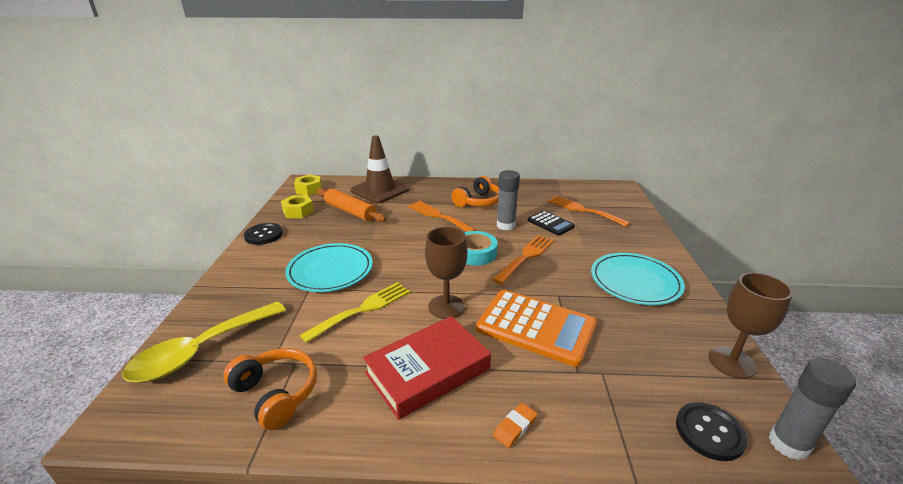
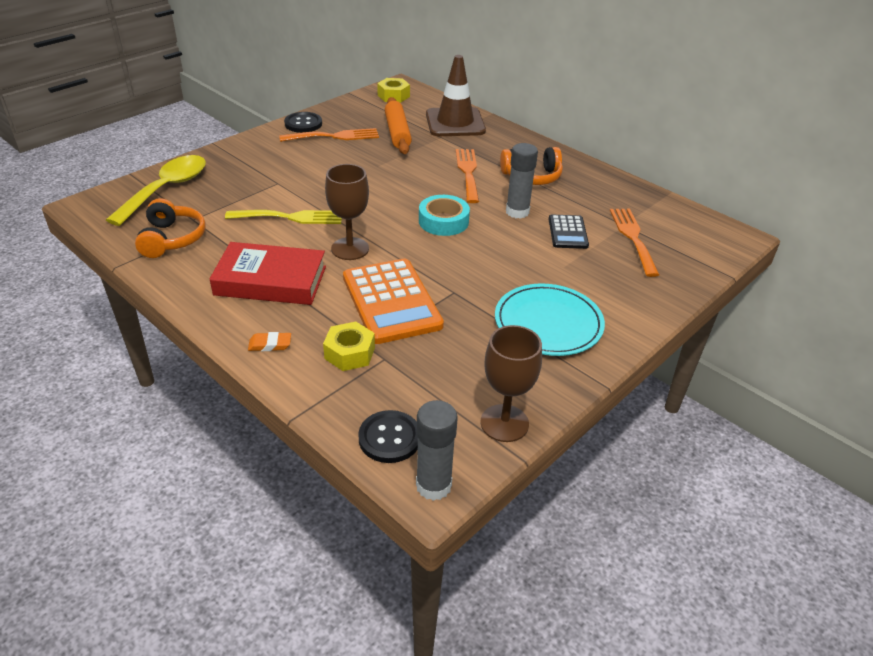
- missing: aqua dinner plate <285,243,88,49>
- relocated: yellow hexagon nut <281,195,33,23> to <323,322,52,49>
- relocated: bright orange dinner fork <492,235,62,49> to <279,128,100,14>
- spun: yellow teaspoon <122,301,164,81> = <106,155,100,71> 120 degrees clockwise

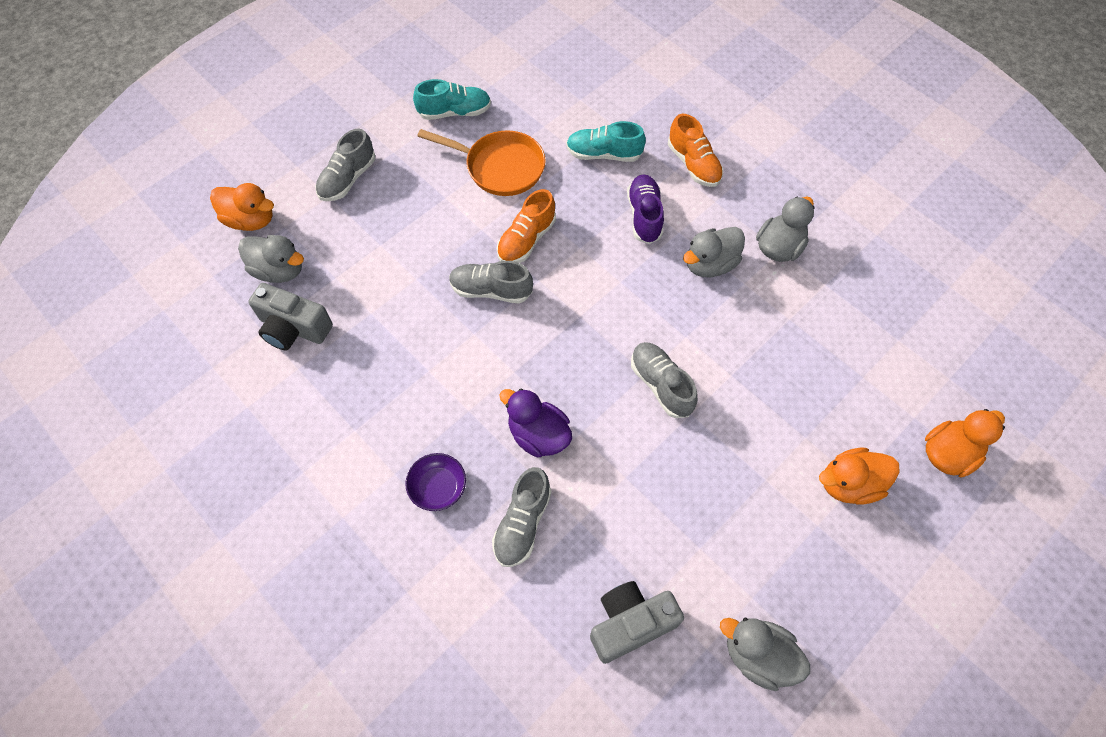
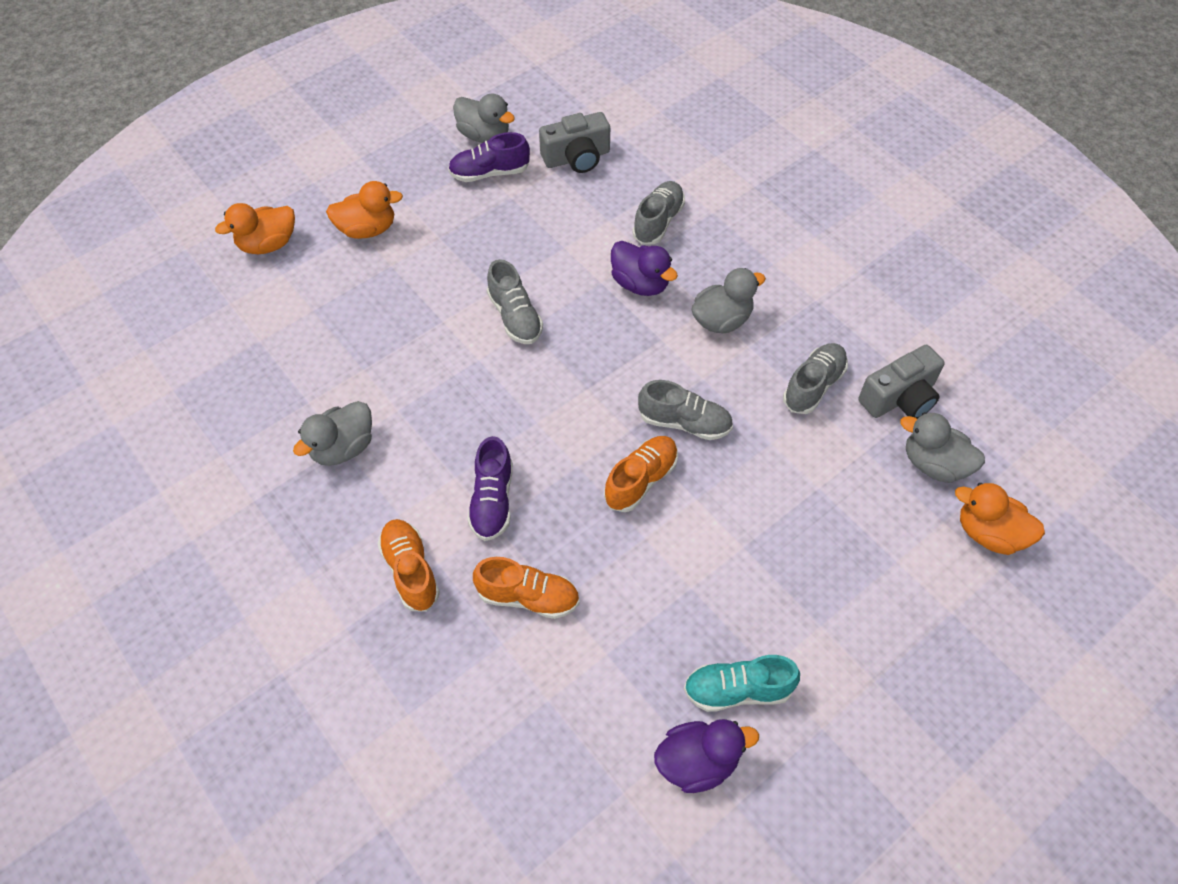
- missing: violet bowl <405,453,61,58>
- missing: bright orange skillet <417,129,129,67>
- appeared: violet lace-up shoe <448,132,82,50>
- appeared: violet rubber duck <654,719,105,74>
- relocated: grey lace-up shoe <315,129,60,72> to <783,343,65,71>
- relocated: grey rubber duck <683,227,62,50> to <692,268,74,65>
- colour: aqua lace-up shoe <566,121,80,41> to bright orange lace-up shoe <473,557,106,62>
- spun: grey camera <248,283,85,67> = <859,345,86,74> 120 degrees clockwise

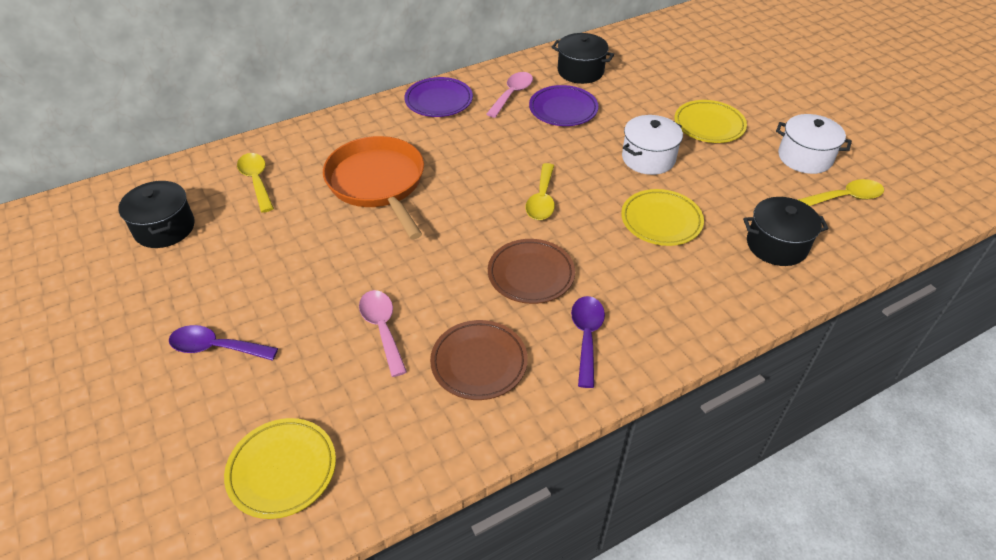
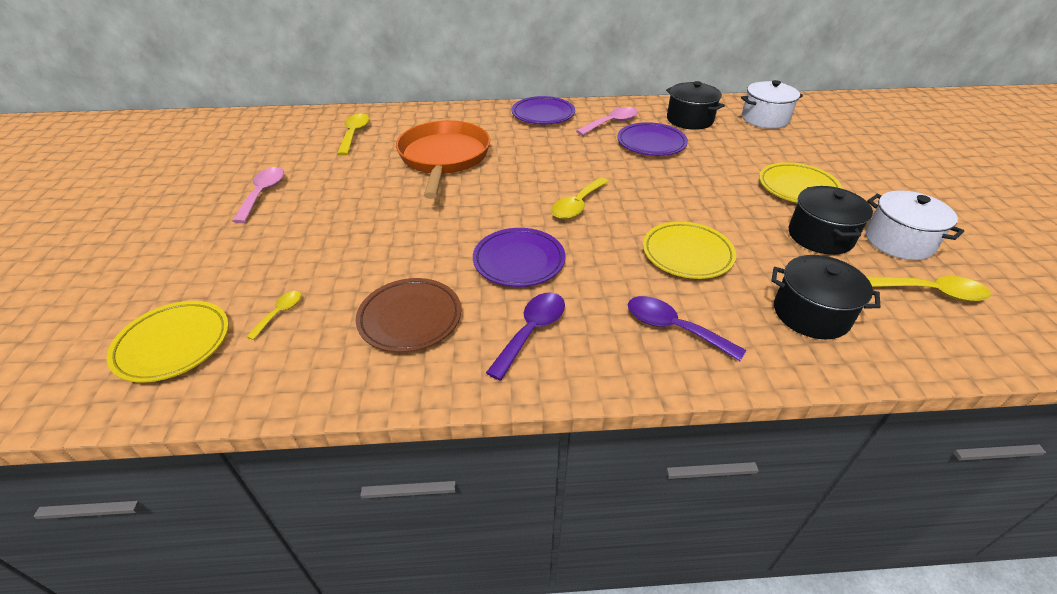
- appeared: yellow teaspoon <246,291,55,49>
- relocated: ebony stockpot <118,181,77,67> to <789,186,84,69>
- relocated: violet teaspoon <169,325,109,36> to <628,296,118,65>
- relocated: rose-pink teaspoon <359,290,48,87> to <233,167,51,56>
- relocated: snow-white stockpot <622,115,61,60> to <741,80,62,49>
- colour: brown dinner plate <488,239,87,65> to violet dinner plate <473,228,92,59>

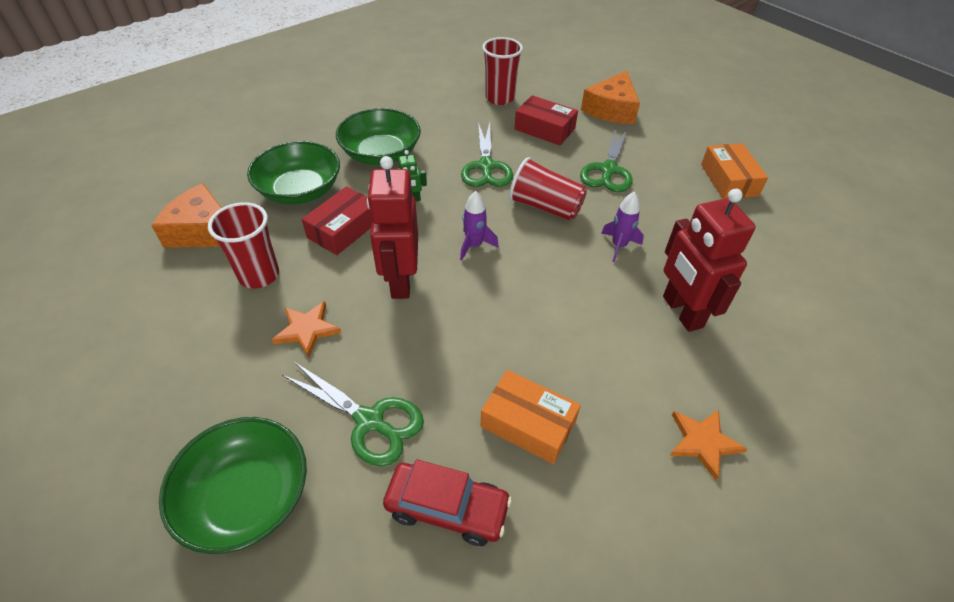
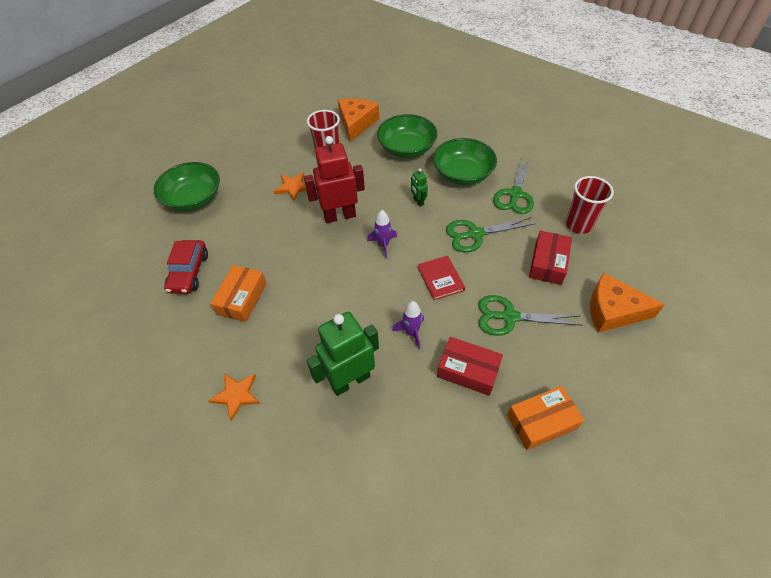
- relocated: emerald pair of scissors <282,362,142,105> to <493,156,41,58>
- relocated: scarlet box <302,186,70,69> to <437,337,66,59>
- exchanged: scarlet cup <509,157,78,64> to scarlet hardback <418,256,47,44>
- colour: scarlet robot <663,189,93,143> to emerald robot <307,312,72,84>

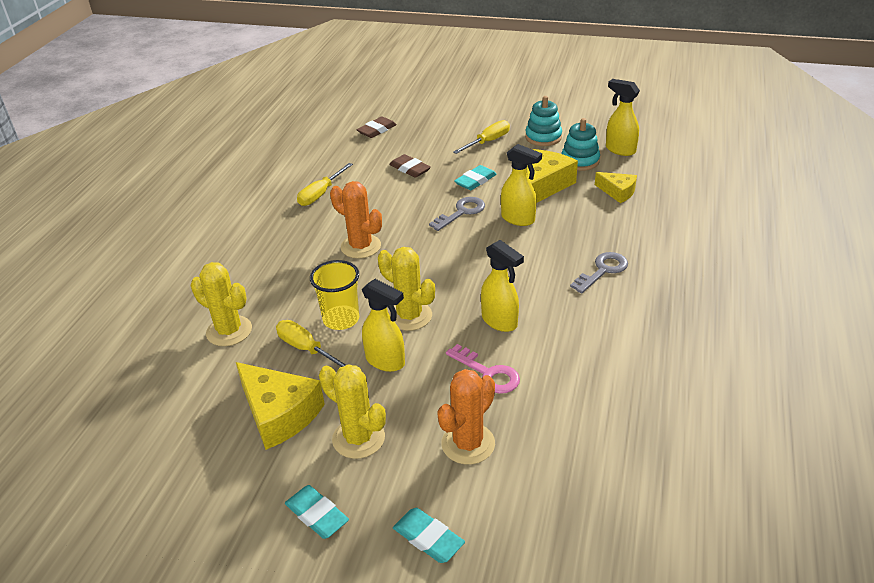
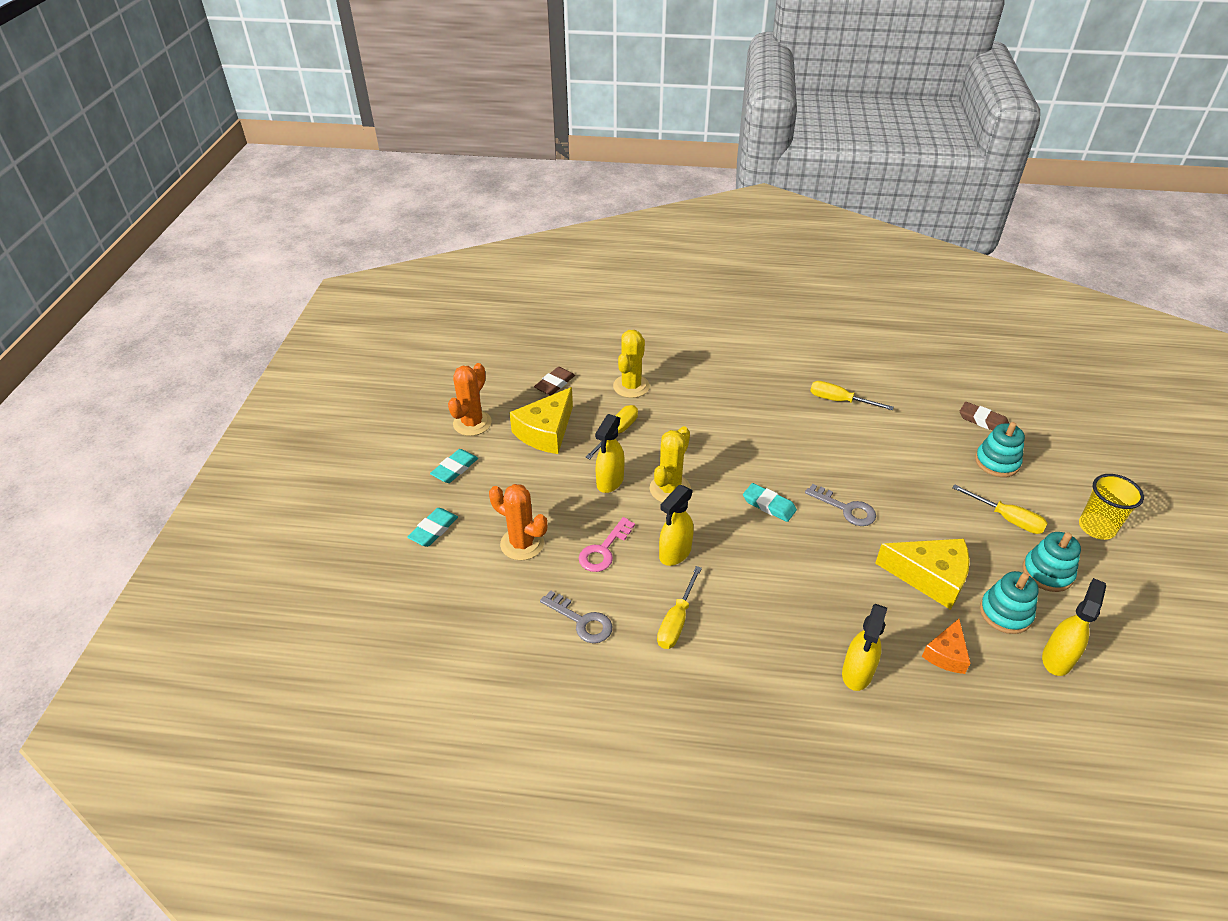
- missing: yellow saguaro cactus <319,364,67,95>
- appeared: yellow screwdriver <657,566,45,83>
- appeared: aqua ring stacker <975,422,50,55>
- relocated: yellow cup <310,260,49,70> to <1079,474,65,66>
- relocated: bright orange saguaro cactus <330,181,52,78> to <448,363,44,73>
- relocated: brown gum eraser <389,154,42,24> to <534,367,41,28>
- relocated: aqua gum eraser <454,165,43,25> to <743,483,54,39>
- relocated: yellow spray bottle <501,144,41,82> to <842,604,45,87>
- relocated: grey key <570,252,58,42> to <540,590,72,53>
- colour: yellow cheese <595,172,42,31> to bright orange cheese <922,619,48,55>

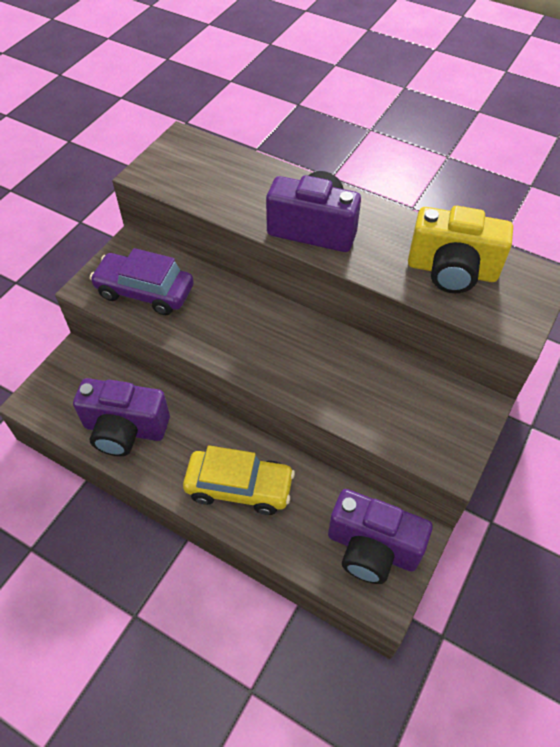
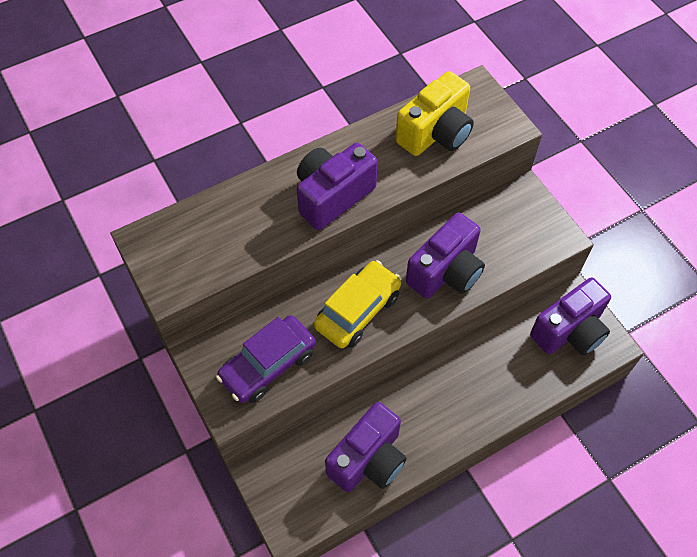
- appeared: violet camera <406,212,79,87>
- relocated: yellow automobile <183,445,112,70> to <314,260,88,88>

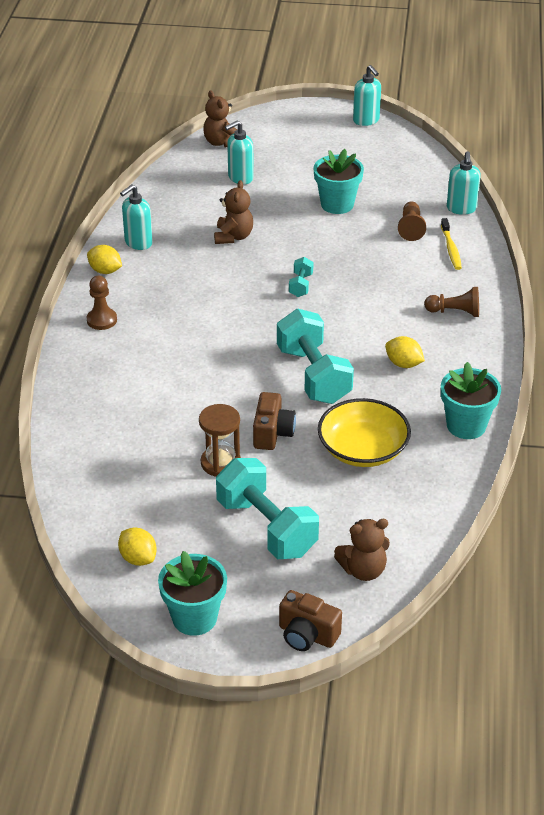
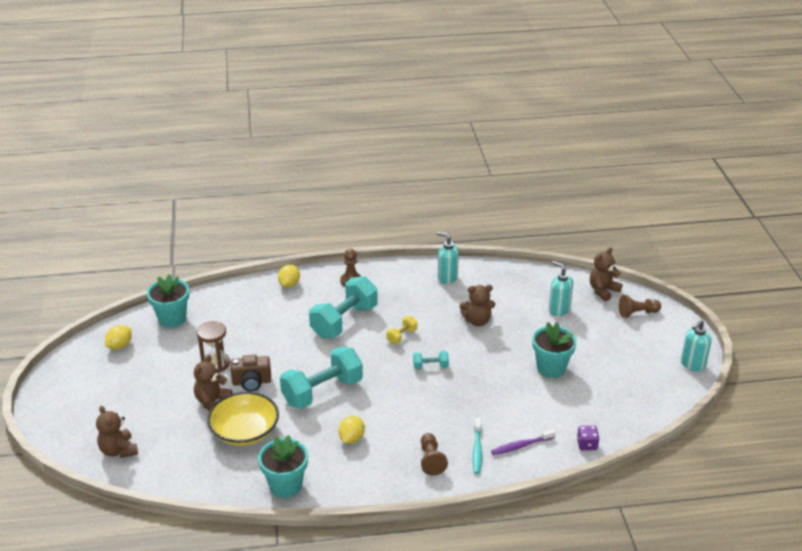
- missing: brown camera <279,590,63,61>
- appeared: brown teddy bear <194,355,39,56>
- appeared: yellow dumbbell <387,316,30,28>
- appeared: aqua dental brush <472,418,10,56>
- relocated: yellow toy lemon <87,245,35,29> to <278,265,22,22>
- relocated: aqua potted plant <158,551,69,85> to <147,274,42,54>
- relocated: aqua dumbbell <216,458,103,101> to <309,276,69,62>
- relocated: brown pawn <398,201,28,40> to <619,295,42,23>
- exchanged: aqua pump bottle <447,151,34,64> to violet dice <577,426,23,25>
- colour: yellow dental brush <441,218,21,52> to violet dental brush <491,429,65,26>

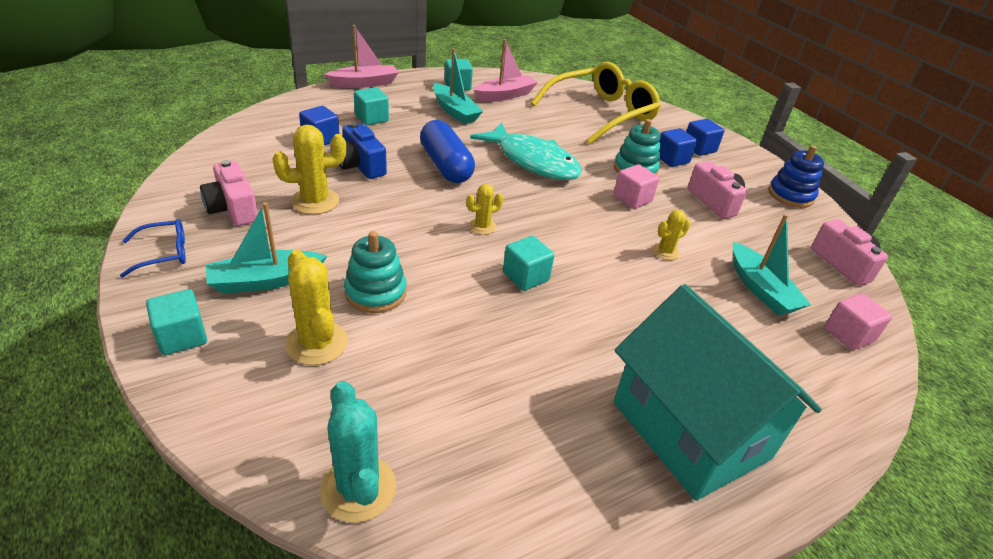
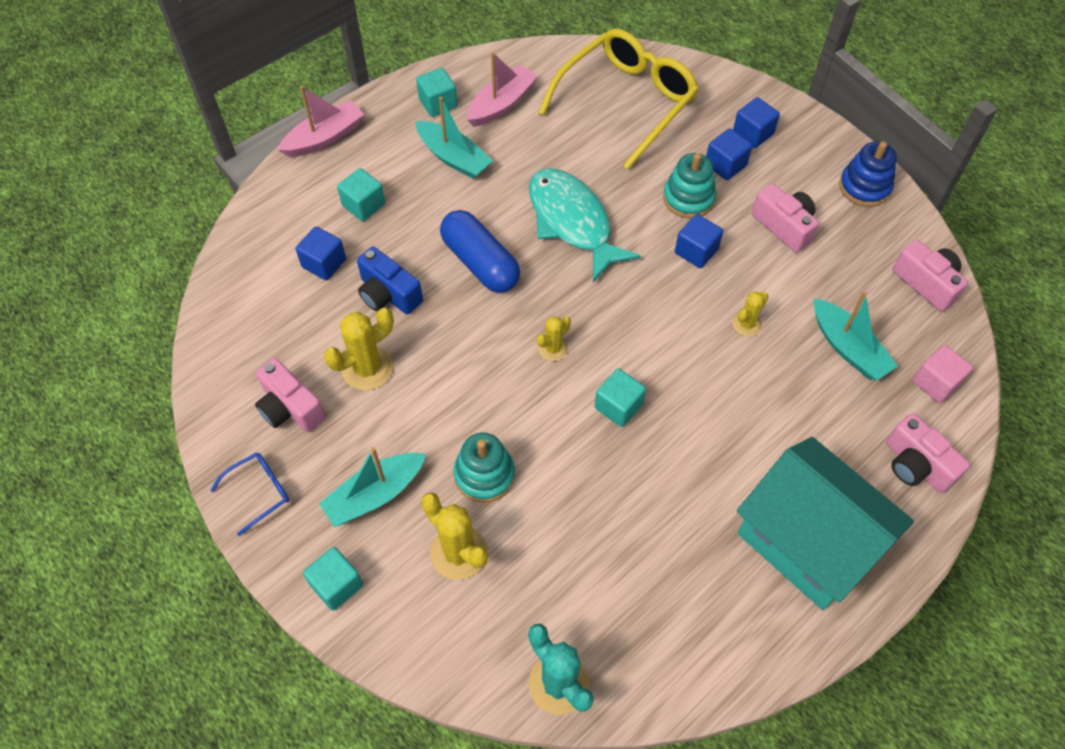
- appeared: rose-pink camera <886,413,84,80>
- colour: rose-pink solid cube <613,164,46,45> to cobalt solid cube <675,214,48,54>
- spun: aqua fish figure <470,122,112,58> = <529,168,112,114> 150 degrees counterclockwise

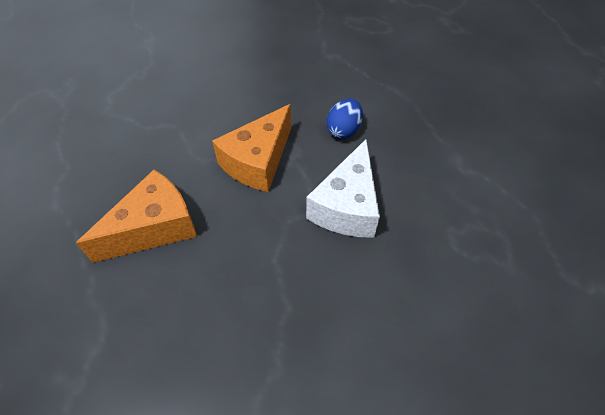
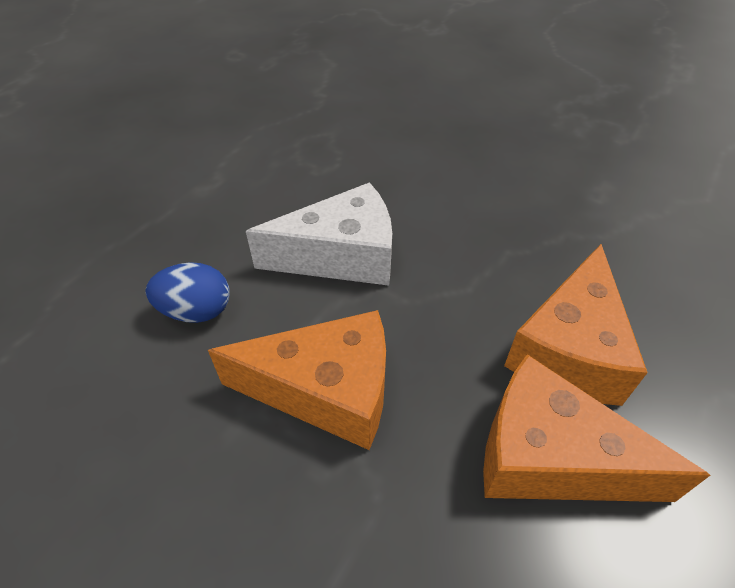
- appeared: bright orange cheese <504,244,144,162>

